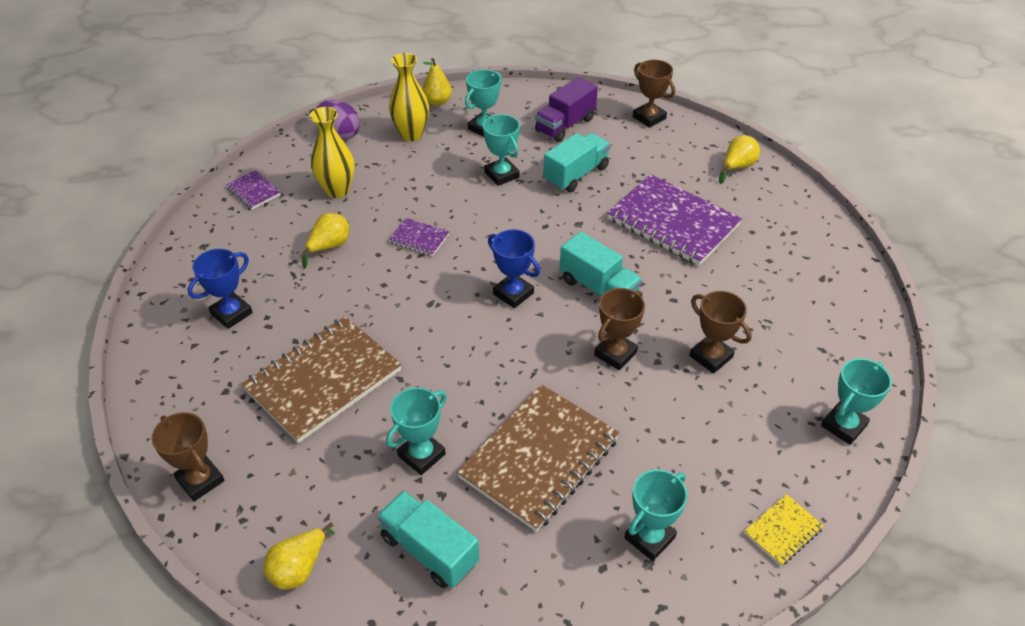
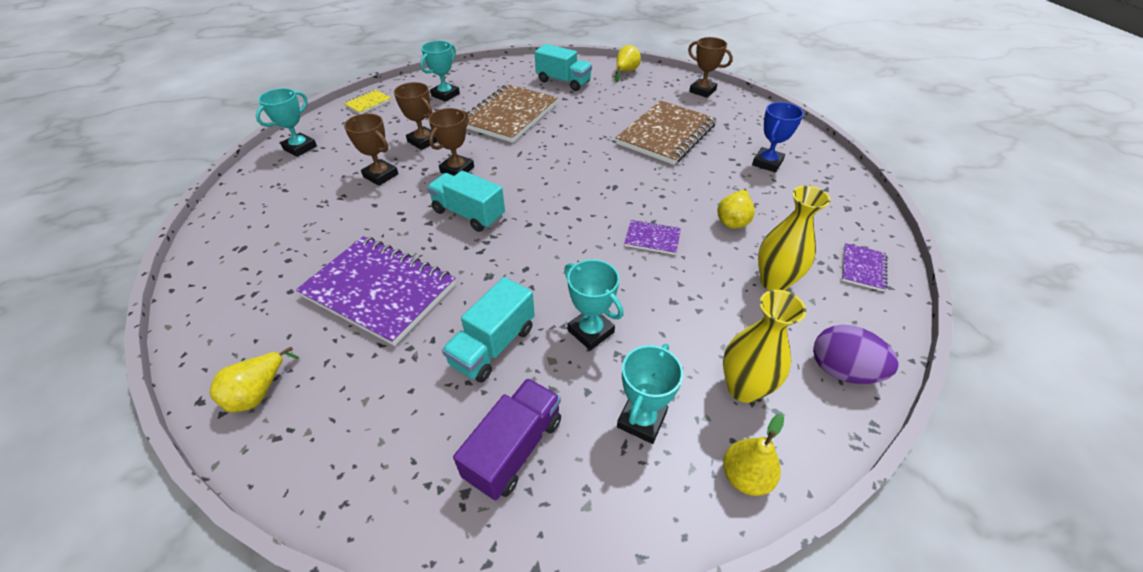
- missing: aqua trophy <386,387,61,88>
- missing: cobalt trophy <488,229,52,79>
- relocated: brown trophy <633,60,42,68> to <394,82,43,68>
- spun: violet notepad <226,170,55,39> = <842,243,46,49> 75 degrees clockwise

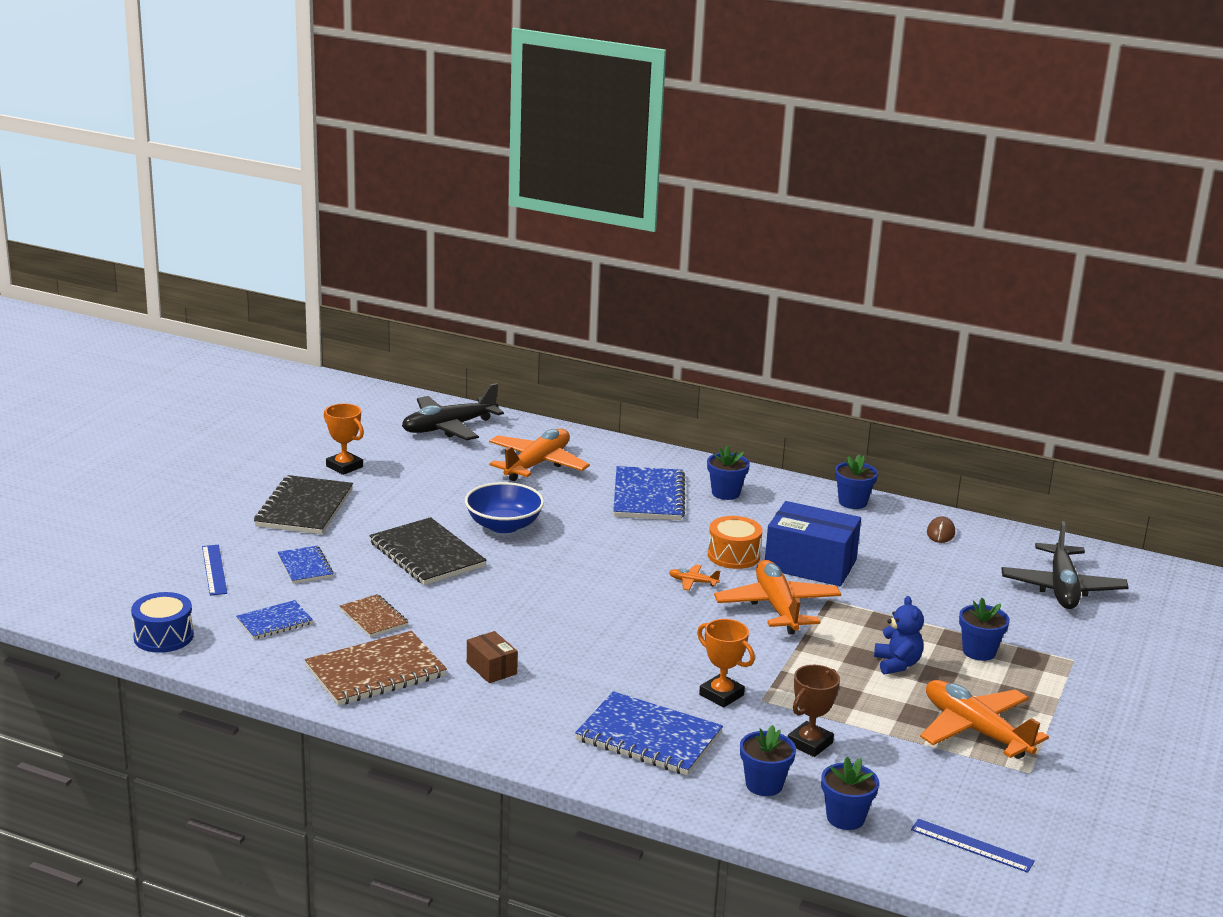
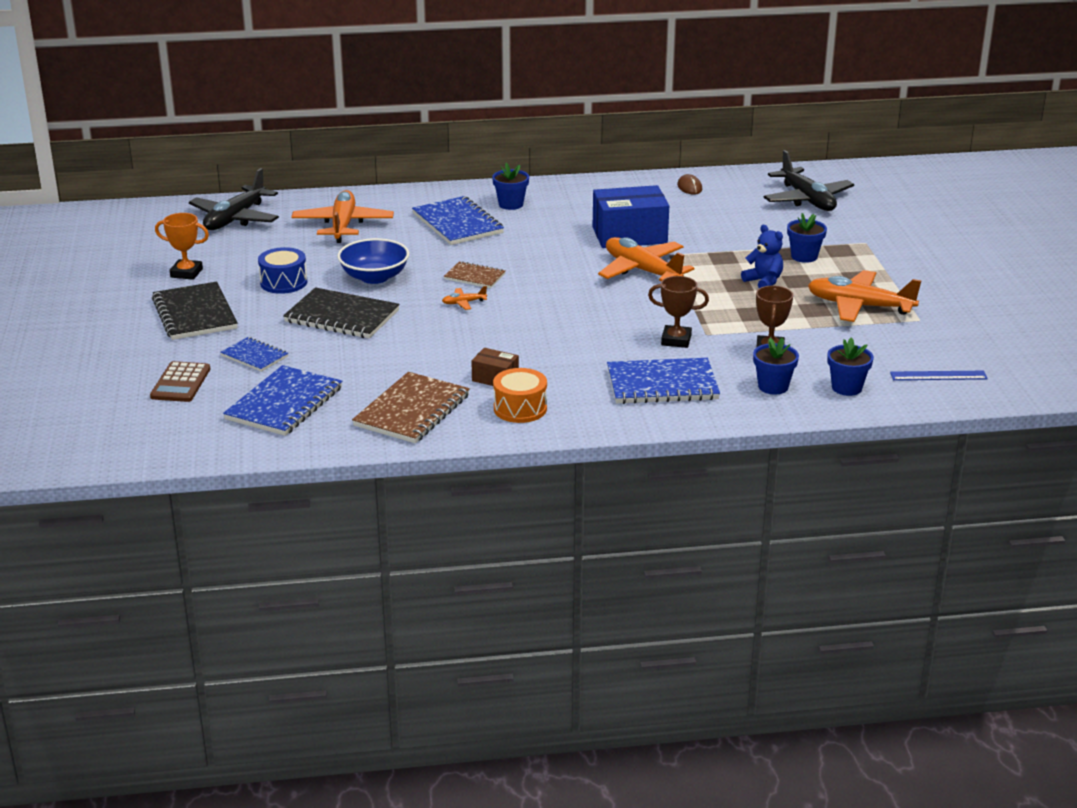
- missing: cobalt potted plant <835,455,43,54>
- relocated: cobalt snare drum <131,592,63,61> to <258,247,49,47>
- relocated: brown notepad <340,594,68,43> to <444,261,61,27>
- relocated: bright orange aeroplane <669,564,51,27> to <442,286,45,24>
- relocated: bright orange snare drum <708,516,55,53> to <493,368,54,55>
- exchanged: cobalt measuring stick <202,545,25,51> to brown calculator <150,361,60,41>
- colour: bright orange trophy <697,619,58,88> to brown trophy <648,276,61,72>
- size: cobalt notepad <236,600,77,39> = <223,365,119,71> x1.78

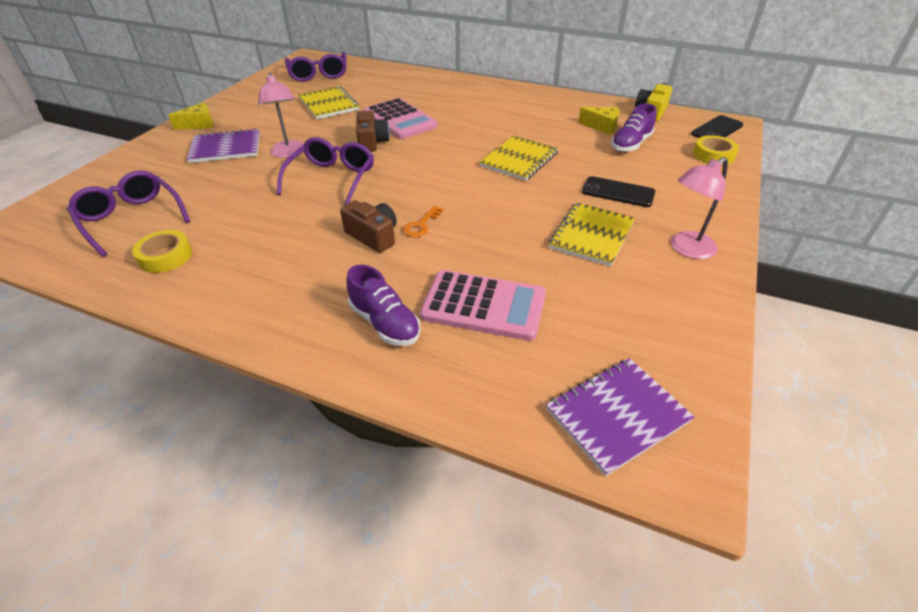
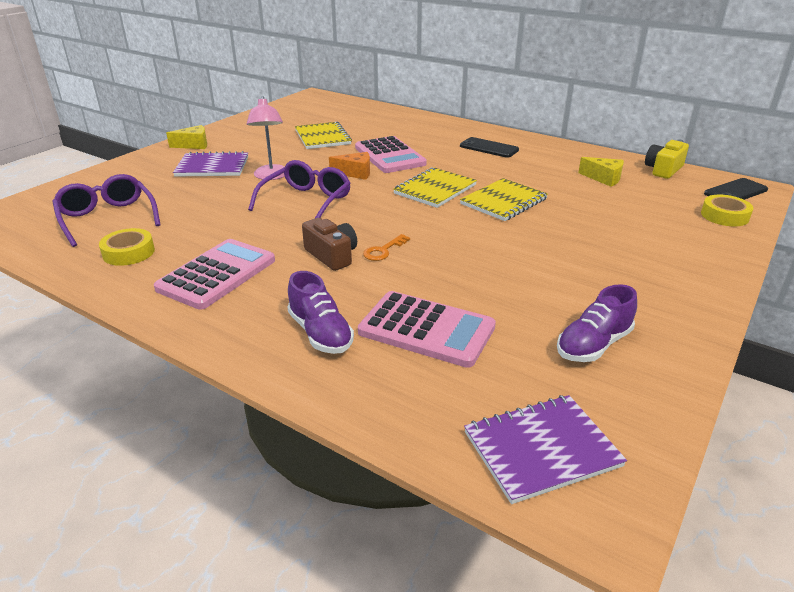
- missing: violet eyeglasses <285,52,62,30>
- missing: rose-pink reading lamp <671,157,57,102>
- appeared: rose-pink calculator <154,239,121,71>
- relocated: yellow notepad <549,202,86,65> to <393,167,84,41>
- relocated: ebony mobile phone <582,176,73,31> to <460,137,59,21>
- relocated: violet lace-up shoe <611,104,45,48> to <557,284,80,78>
- exchanged: brown camera <356,111,34,41> to bright orange cheese <329,152,41,28>

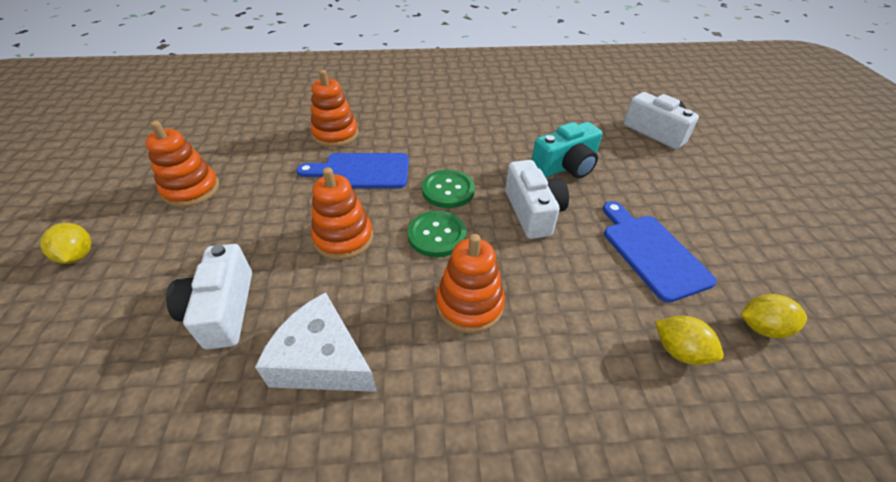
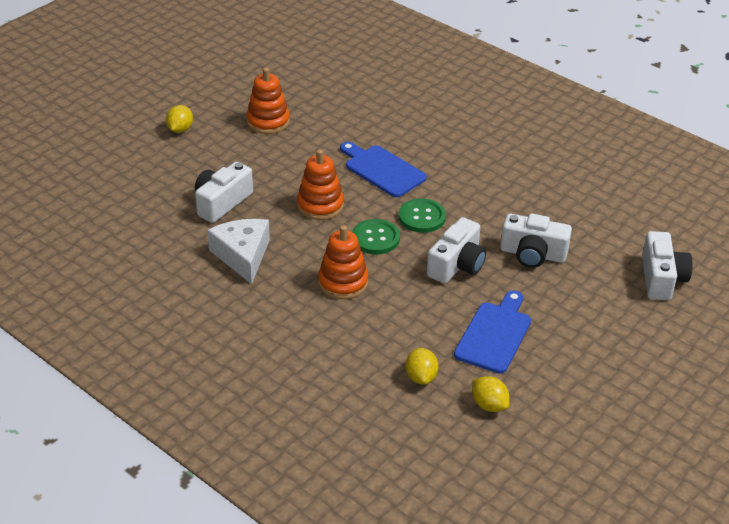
- missing: bright orange ring stacker <311,70,47,77>
- colour: aqua camera <532,122,70,56> to snow-white camera <500,214,72,54>

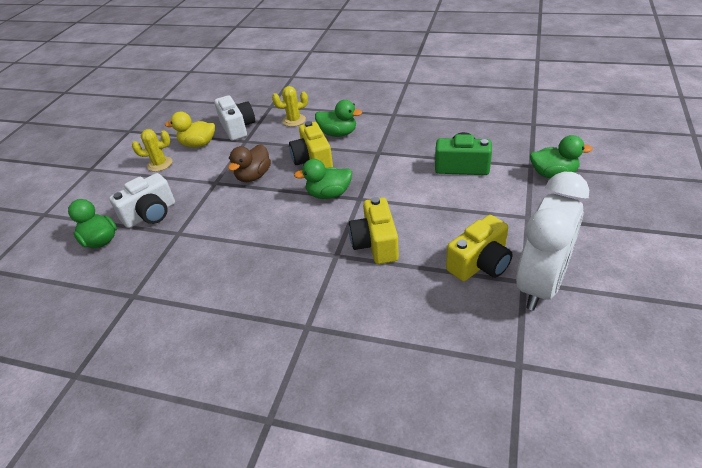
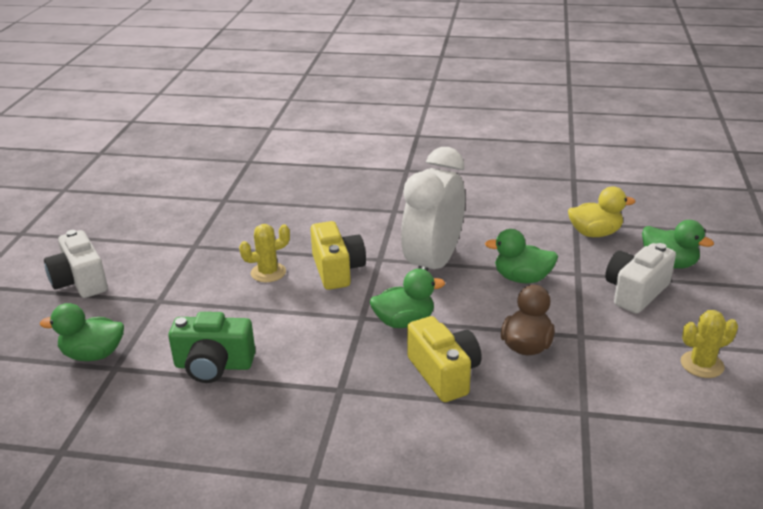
- missing: yellow camera <446,215,67,66>
- relocated: yellow rubber duck <165,111,50,37> to <568,187,67,50>
- relocated: snow-white camera <214,95,41,46> to <44,230,64,68>
- relocated: yellow saguaro cactus <272,86,36,41> to <239,224,51,58>
- relocated: emerald rubber duck <315,100,47,37> to <485,229,73,54>
- relocated: snow-white clock <516,172,73,138> to <401,147,64,124>

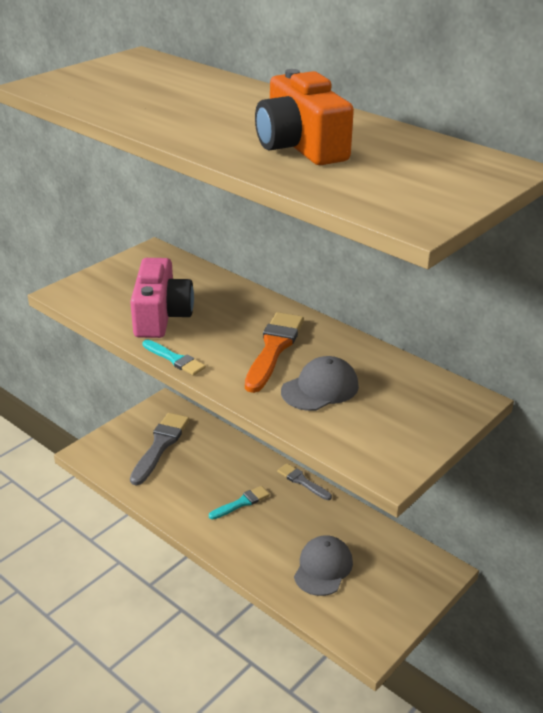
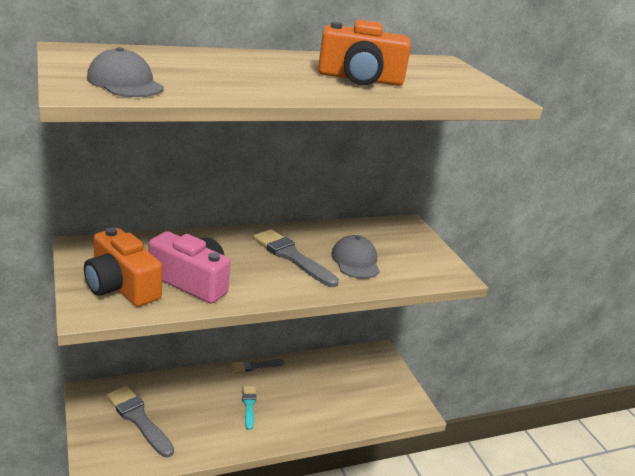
- missing: aqua paint brush <142,340,64,35>
- appeared: bright orange camera <84,227,78,80>
- relocated: grey peaked cap <294,535,59,61> to <87,47,77,50>
- colour: bright orange paint brush <245,312,59,81> to grey paint brush <253,229,86,58>

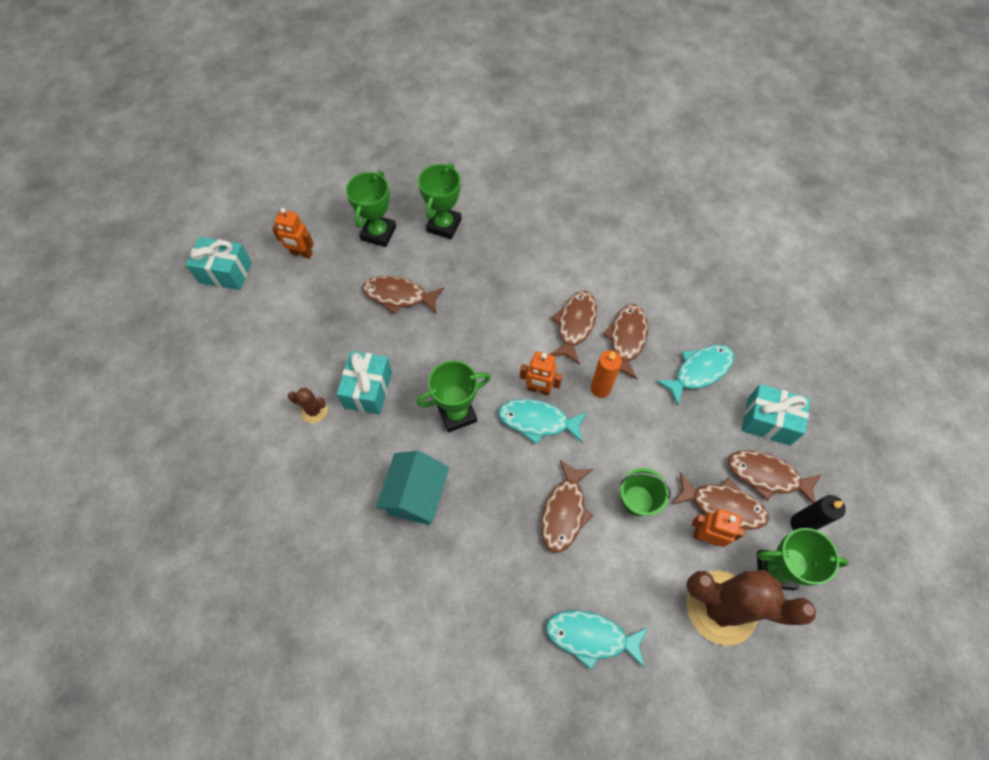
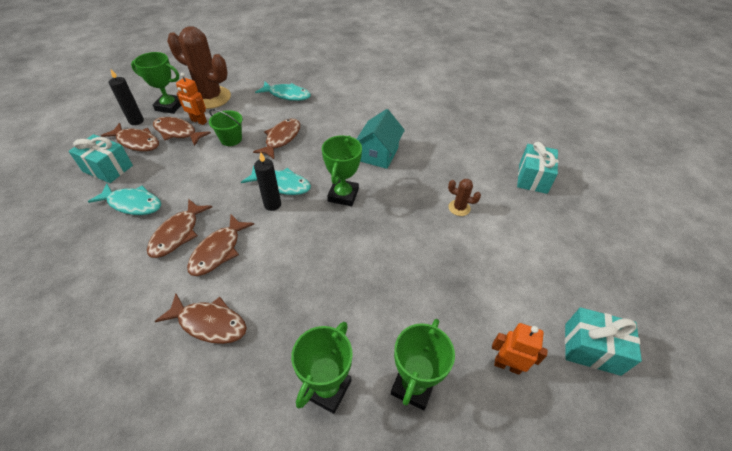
- missing: bright orange pillar candle <591,351,31,47>
- relocated: aqua gift <337,351,55,64> to <517,142,41,52>
- relocated: brown fish figure <362,276,82,39> to <155,293,92,51>
- exchanged: bright orange robot <520,351,42,45> to ebony pillar candle <254,152,27,59>
- spun: emerald trophy <417,360,74,73> = <322,135,40,71> 60 degrees counterclockwise
- spun: aqua fish figure <656,345,78,61> = <88,183,73,32> 135 degrees counterclockwise

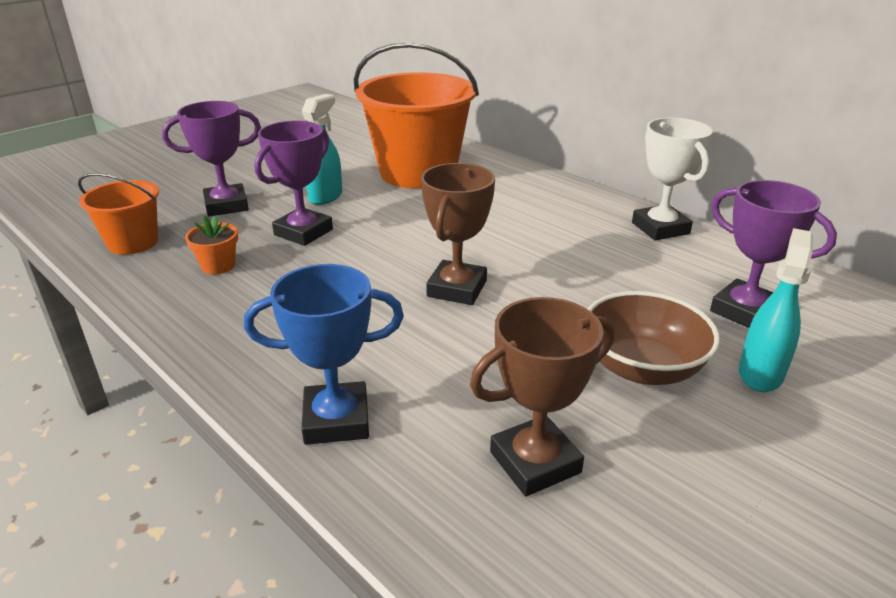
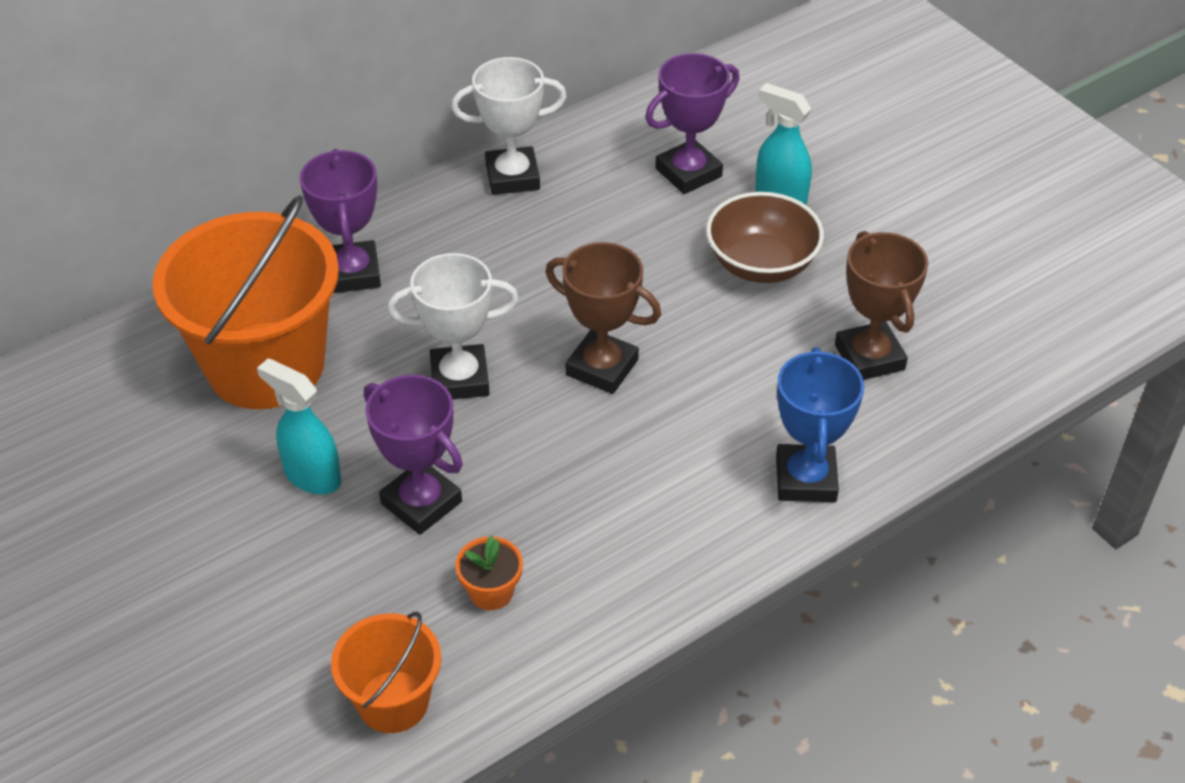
- appeared: snow-white trophy <387,253,132,146>
- relocated: violet trophy <162,101,99,115> to <300,149,81,144>

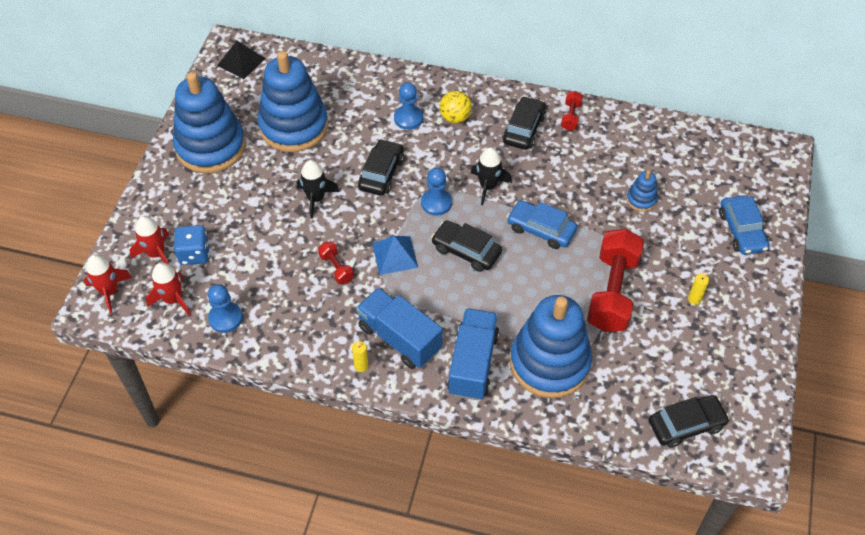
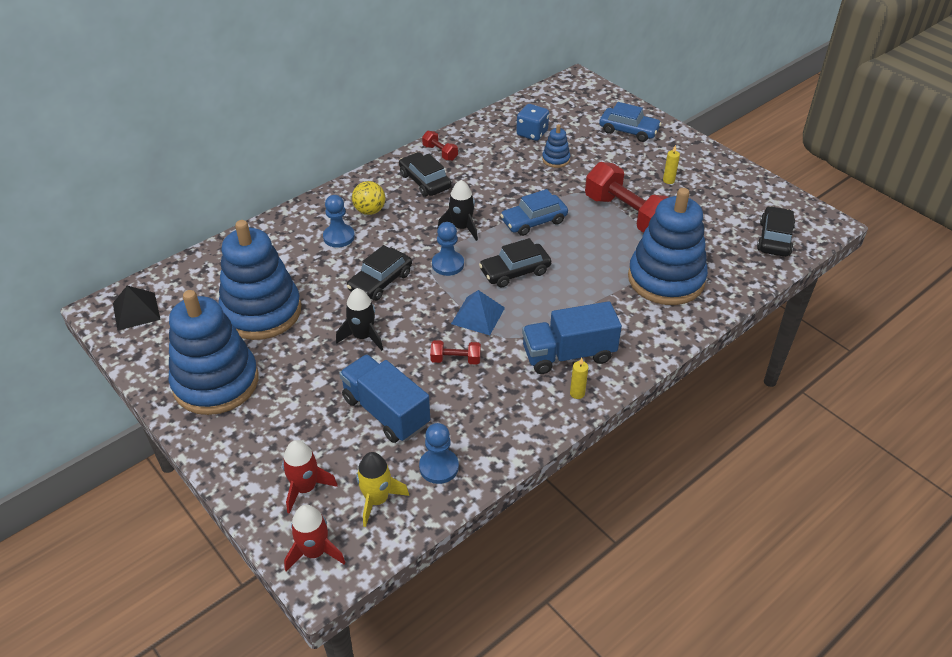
- relocated: cobalt dice <174,225,35,40> to <516,104,33,37>
- relocated: cobalt truck <447,308,52,92> to <339,354,91,89>
- colour: scarlet rocket <146,262,45,54> to yellow rocket <356,452,53,75>
- spun: ebony automobile <358,139,46,57> = <347,245,65,56> 105 degrees counterclockwise

